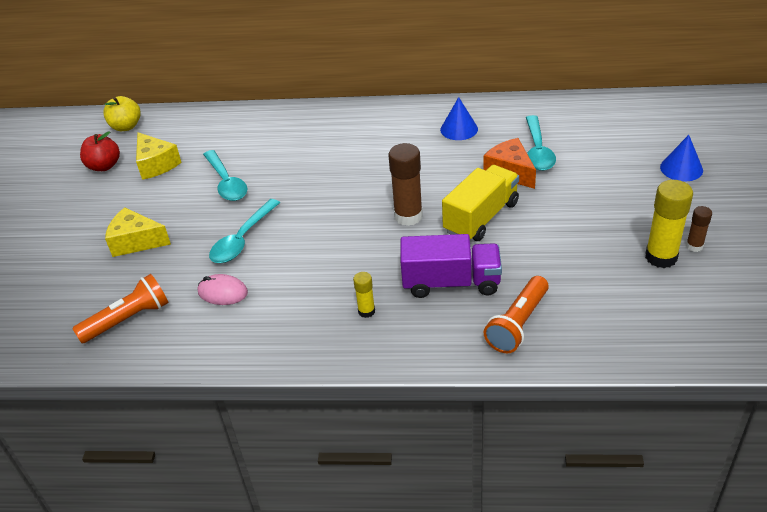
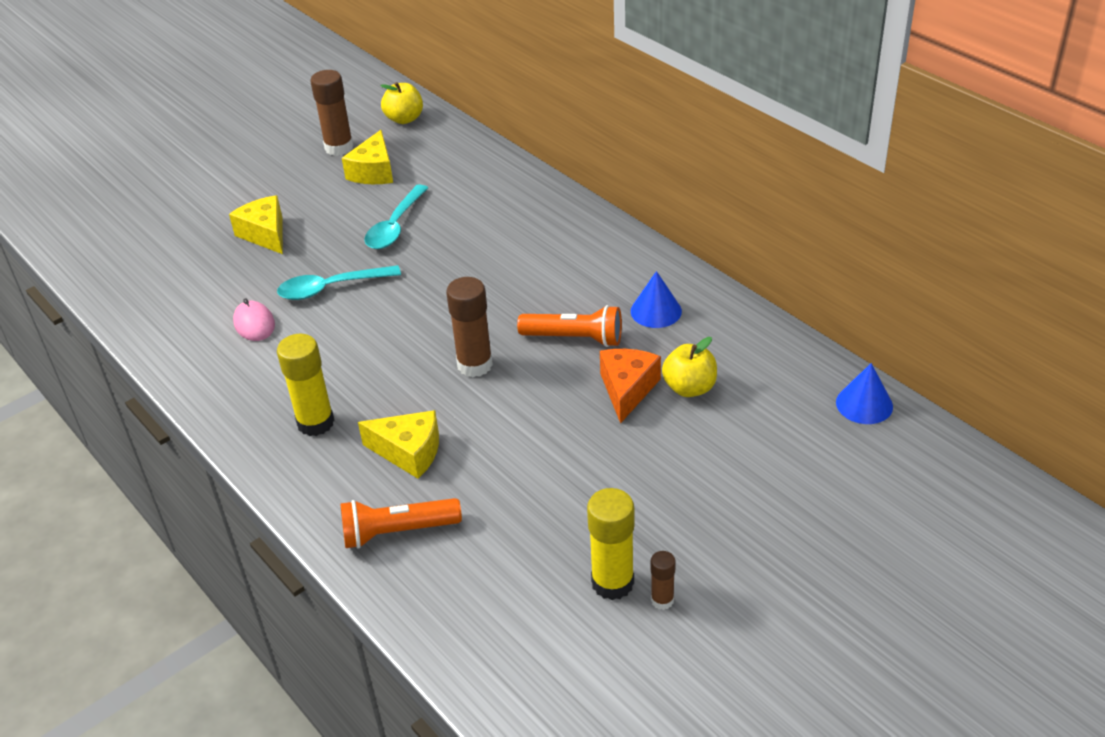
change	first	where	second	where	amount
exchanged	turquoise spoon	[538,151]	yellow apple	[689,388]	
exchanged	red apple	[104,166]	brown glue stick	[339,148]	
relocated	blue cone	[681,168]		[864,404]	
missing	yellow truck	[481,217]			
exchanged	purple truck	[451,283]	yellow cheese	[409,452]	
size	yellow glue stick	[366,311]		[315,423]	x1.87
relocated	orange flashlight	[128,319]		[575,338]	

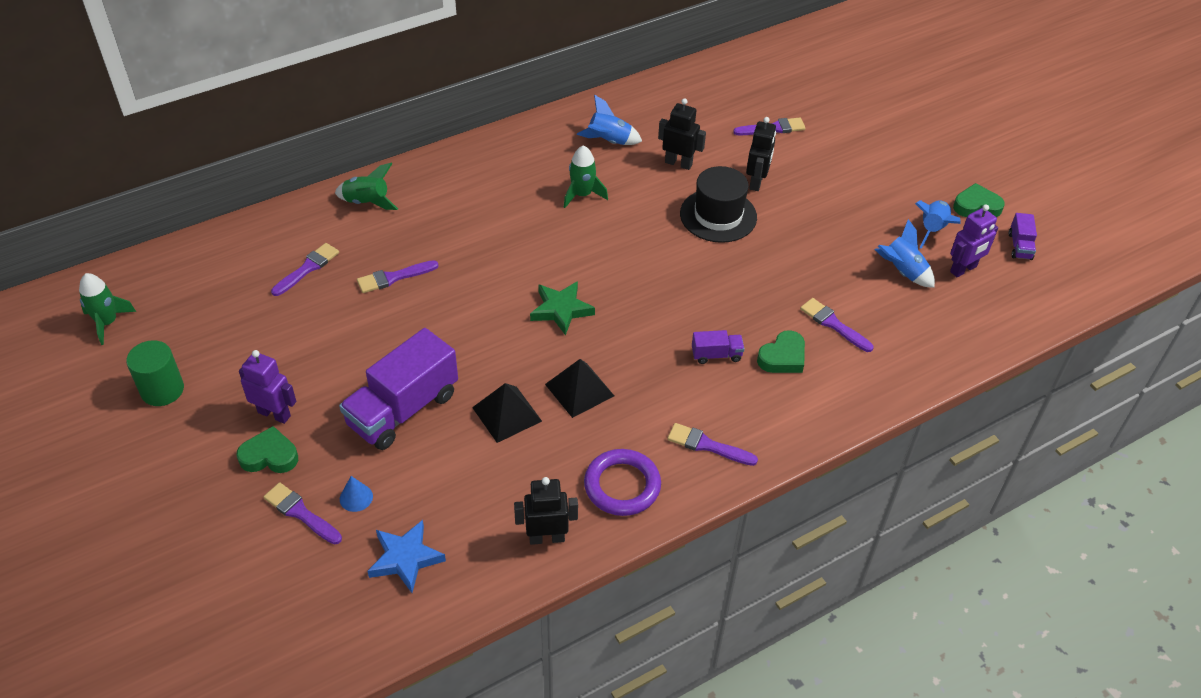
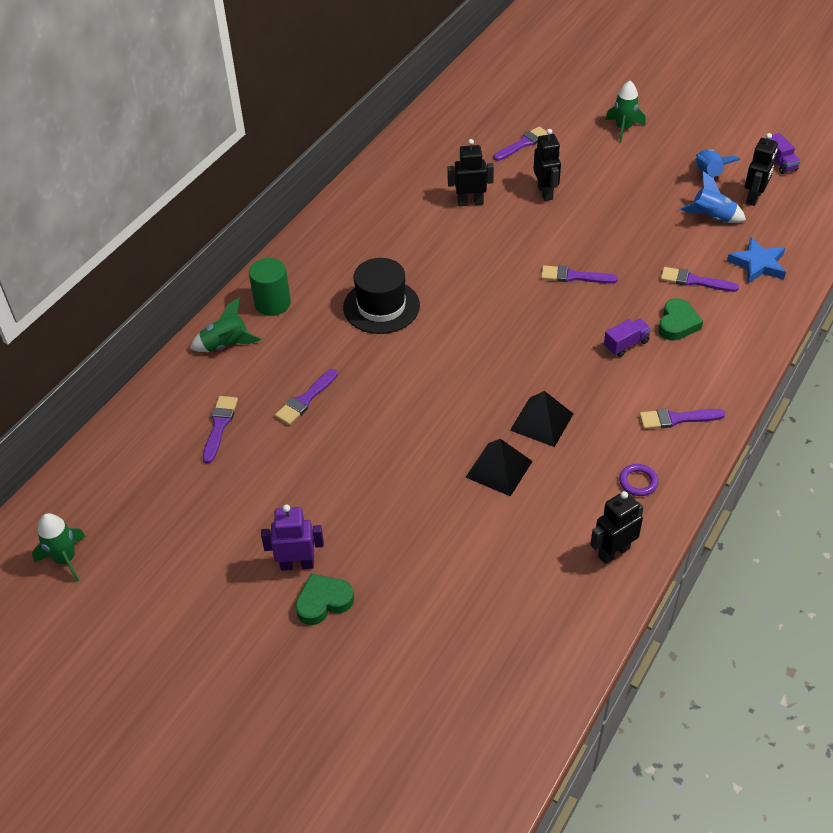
change	first	where	second	where	amount
missing	blue rocket	[609,141]			
relocated	green rocket	[582,195]		[623,128]	
relocated	black hat	[718,215]		[381,306]	
missing	green heart	[976,206]			
colour	purple robot	[963,269]	black robot	[754,197]	
missing	green star	[561,310]			
missing	purple truck	[403,409]			
relocated	green cylinder	[162,390]		[272,303]	
size	purple ring	[622,486]		[638,482]	x0.54
missing	blue cone	[356,497]			
relocated	purple brush	[300,513]		[574,276]	
relocated	blue star	[405,558]		[758,264]	

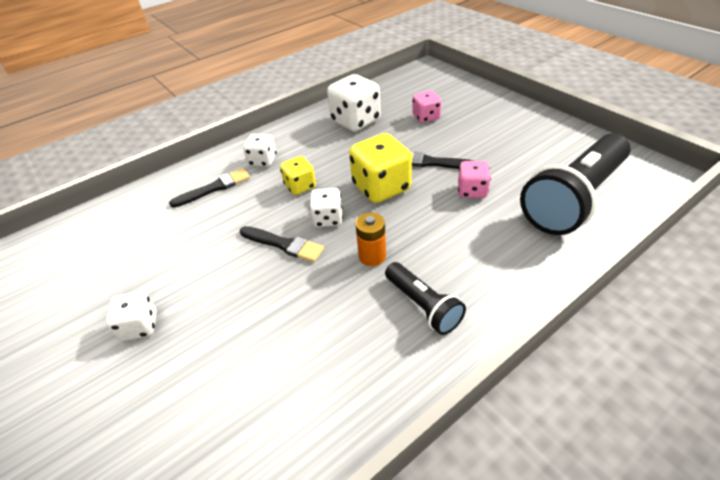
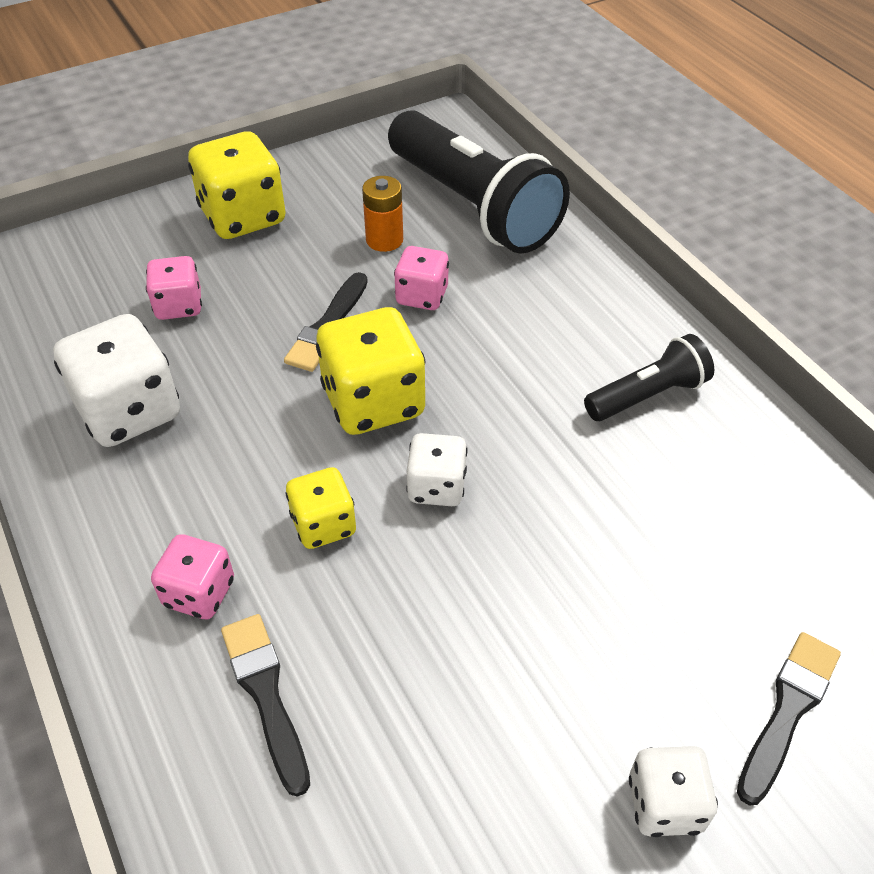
change	first	where	second	where	amount
colour	white dice	[262,161]	pink dice	[199,593]	
relocated	orange battery	[372,256]		[384,240]	
relocated	black brush	[284,244]		[788,710]	
appeared			yellow dice	[243,217]	

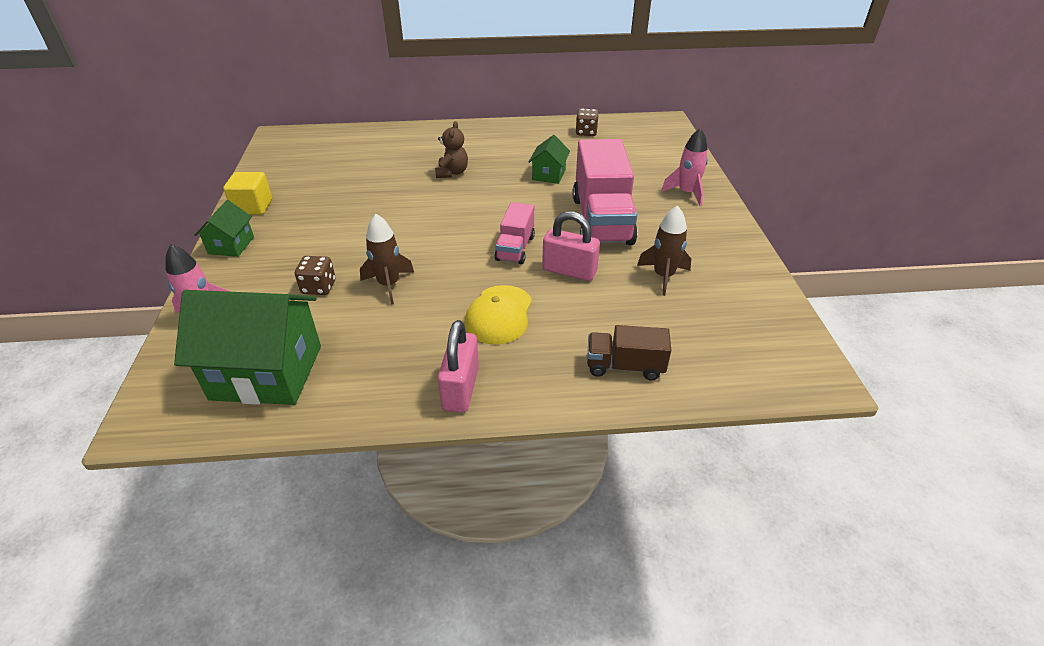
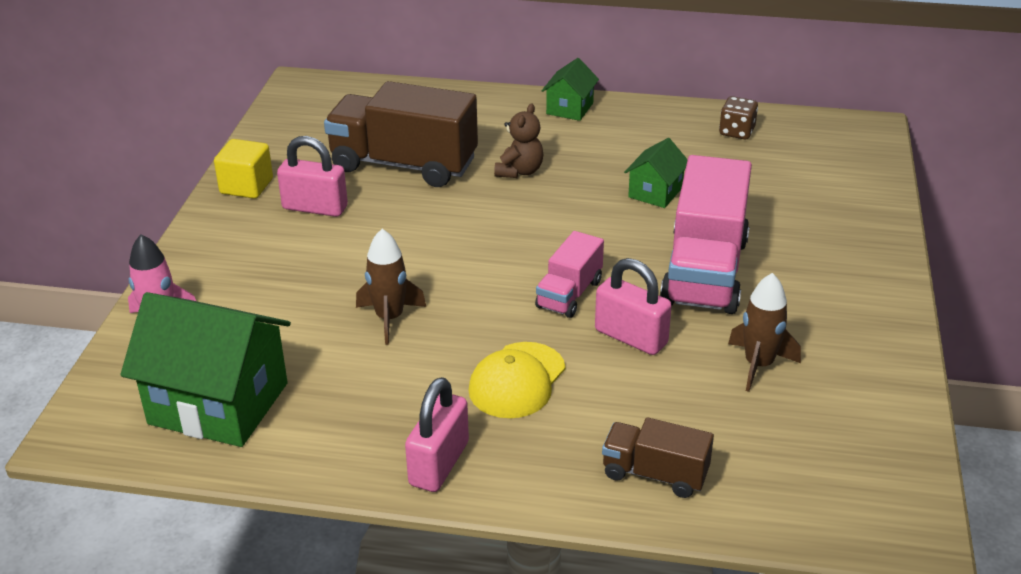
change	first	where	second	where	amount
missing	pink rocket	[686,193]			
relocated	green house	[231,245]		[570,108]	
missing	brown dice	[319,287]			
appeared			brown truck	[404,165]	
appeared			pink padlock	[315,208]	

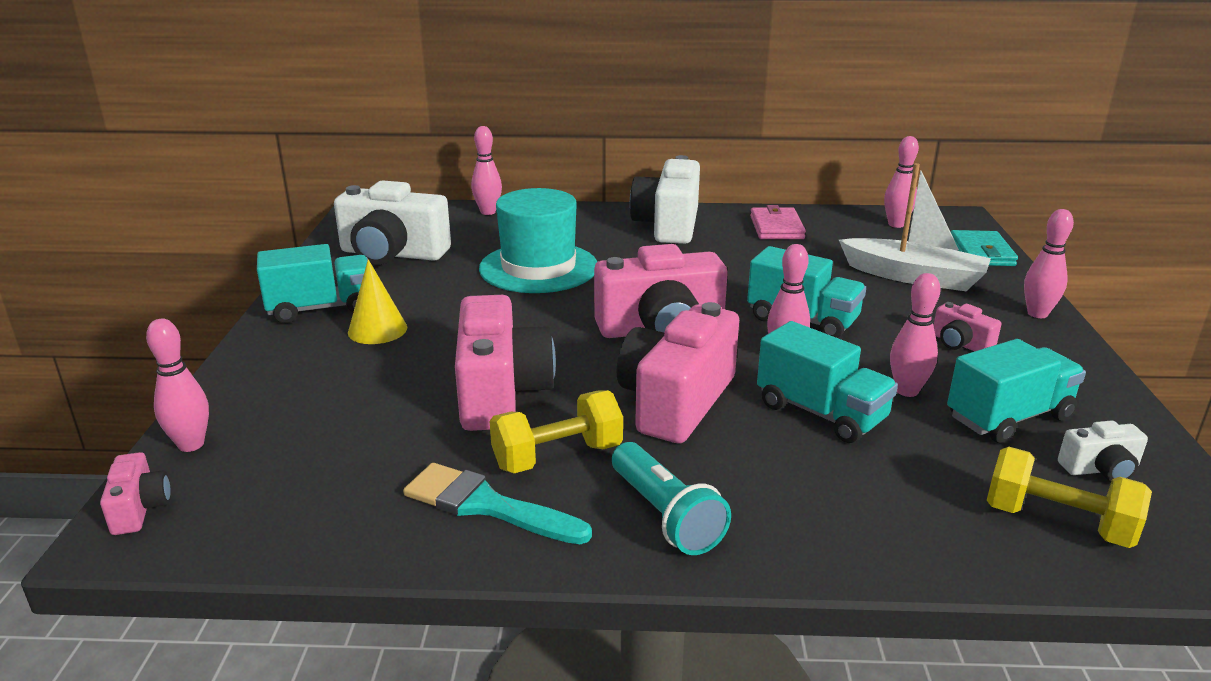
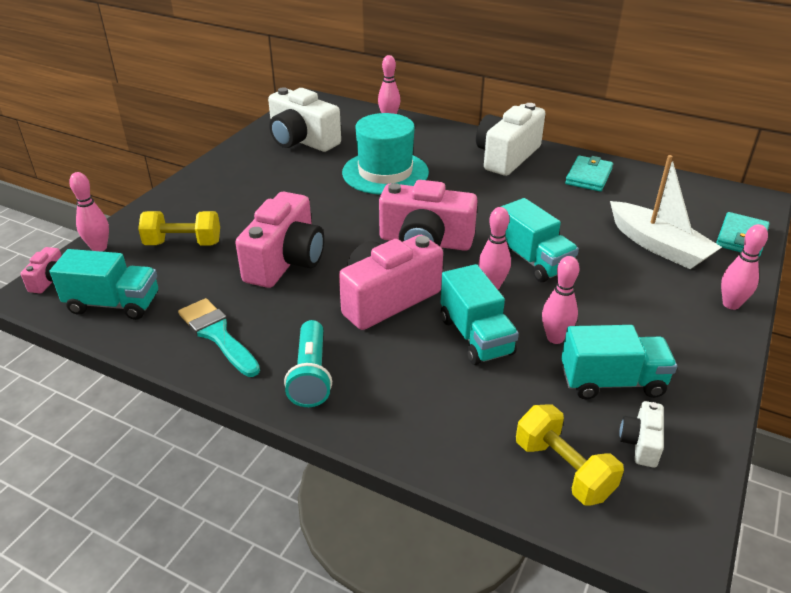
change	first	where	second	where	amount
missing	pink bowling pin	[896,224]			
colour	pink wallet	[776,227]	turquoise wallet	[588,176]	
relocated	turquoise truck	[321,308]		[114,304]	
missing	yellow cone	[377,330]			
missing	pink camera	[960,344]			
relocated	yellow dumbbell	[557,457]		[183,243]	
spun	white camera	[1100,469]		[640,443]	90 degrees clockwise

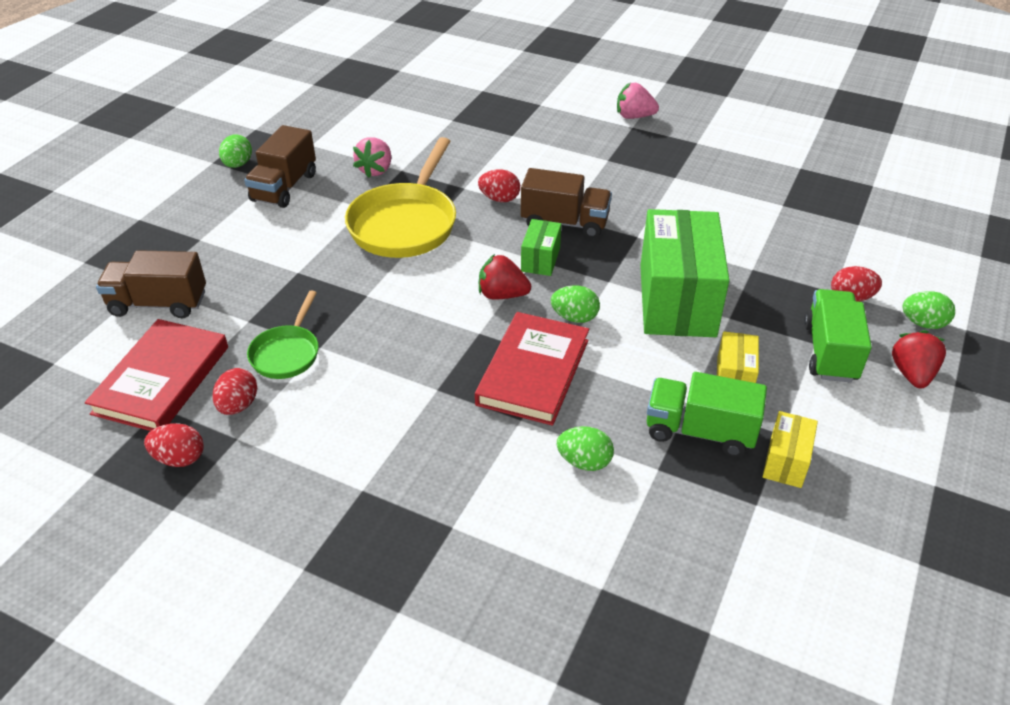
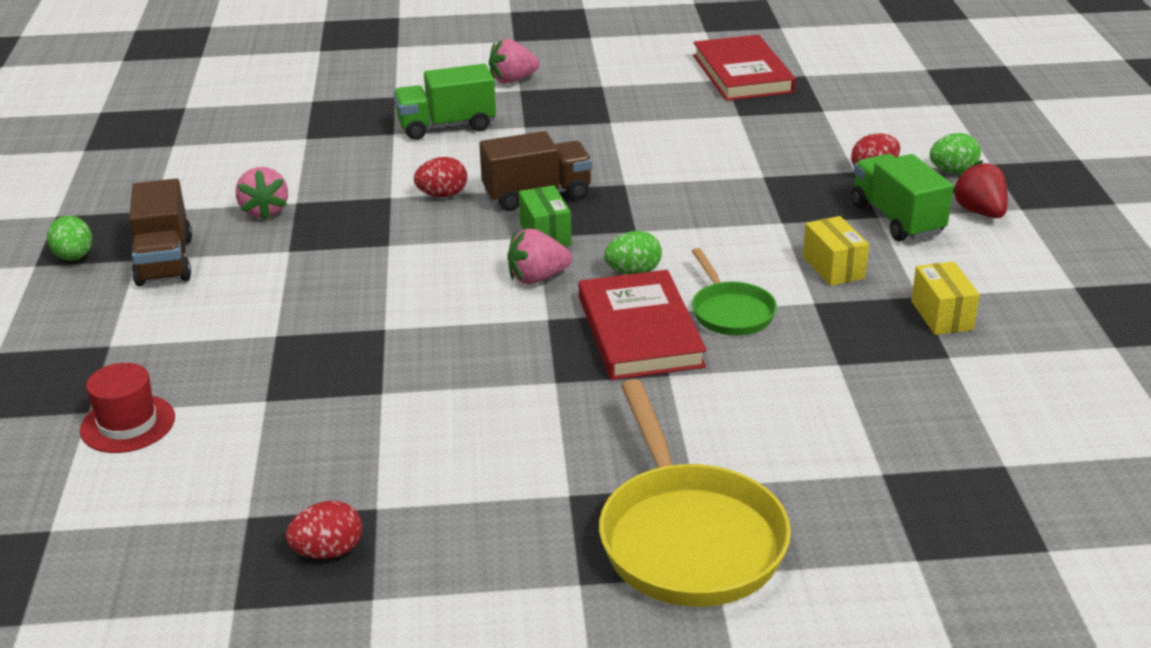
change	first	where	second	where	amount
relocated	yellow pan	[405,224]		[688,538]	
missing	green box	[677,300]			
exchanged	brown truck	[158,304]	red hat	[128,424]	
colour	red strawberry	[502,295]	pink strawberry	[537,278]	
relocated	green pan	[287,353]		[730,312]	
relocated	red book	[161,380]		[742,74]	
missing	red egg	[238,405]			
relocated	green truck	[699,431]		[446,126]	
missing	green egg	[584,462]			

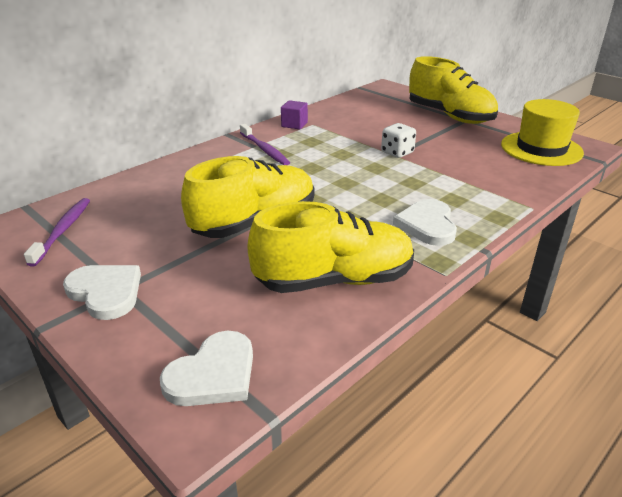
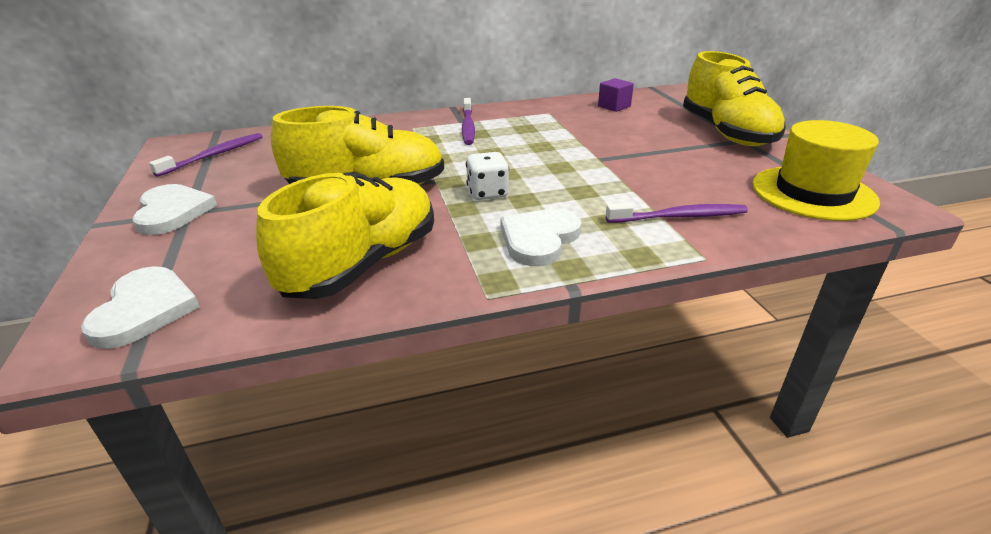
change	first	where	second	where	amount
relocated	purple cube	[294,124]		[614,106]	
relocated	white dice	[397,153]		[487,193]	
spun	yellow shoe	[334,280]		[363,264]	75 degrees counterclockwise
spun	white heart	[213,374]		[144,309]	75 degrees counterclockwise
appeared			purple toothbrush	[678,217]	

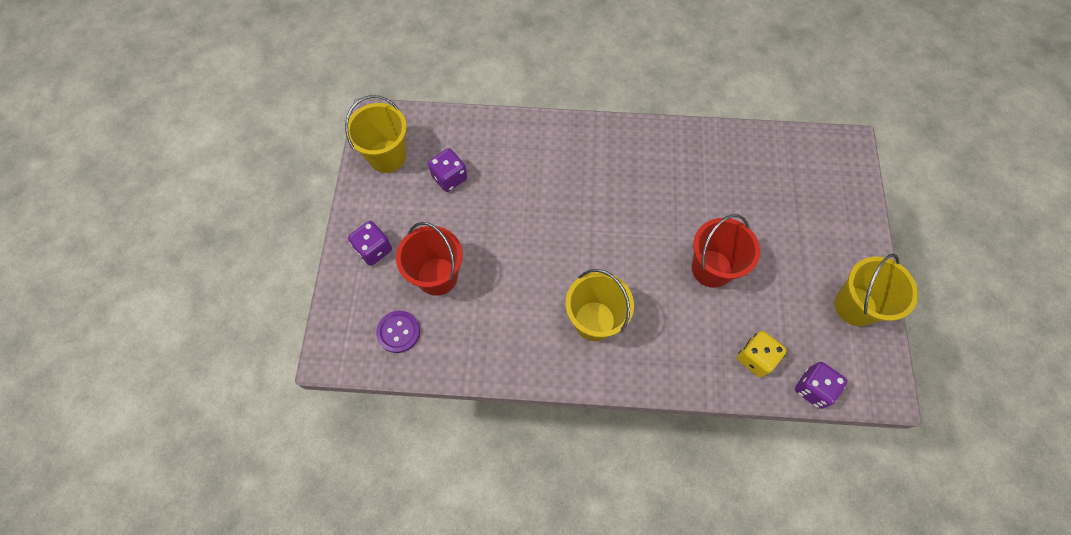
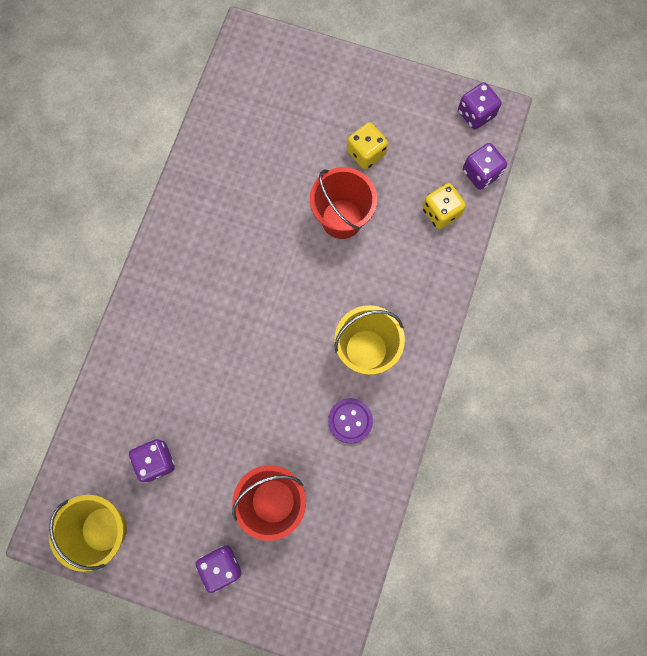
change	first	where	second	where	amount
missing	yellow bucket	[855,306]			
relocated	purple button	[398,332]		[350,420]	
appeared			purple dice	[476,114]	
appeared			yellow dice	[366,153]	

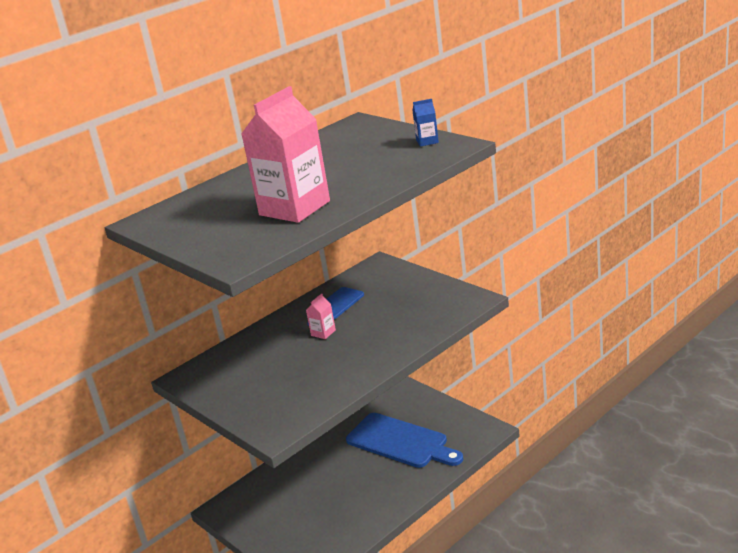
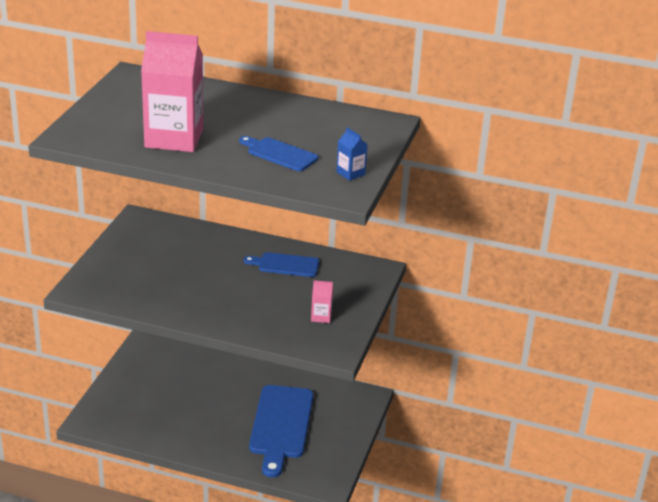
change	first	where	second	where	amount
relocated	pink carton	[323,333]		[321,316]	
appeared			blue cutting board	[279,154]	

